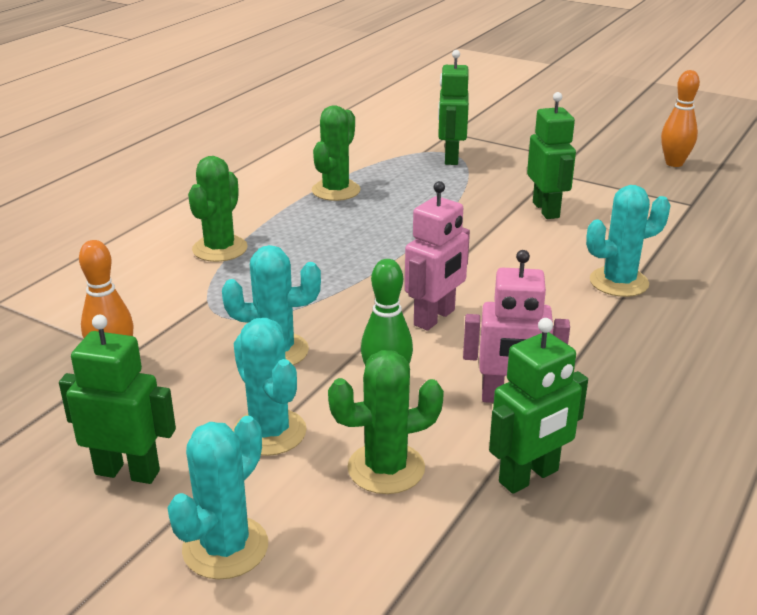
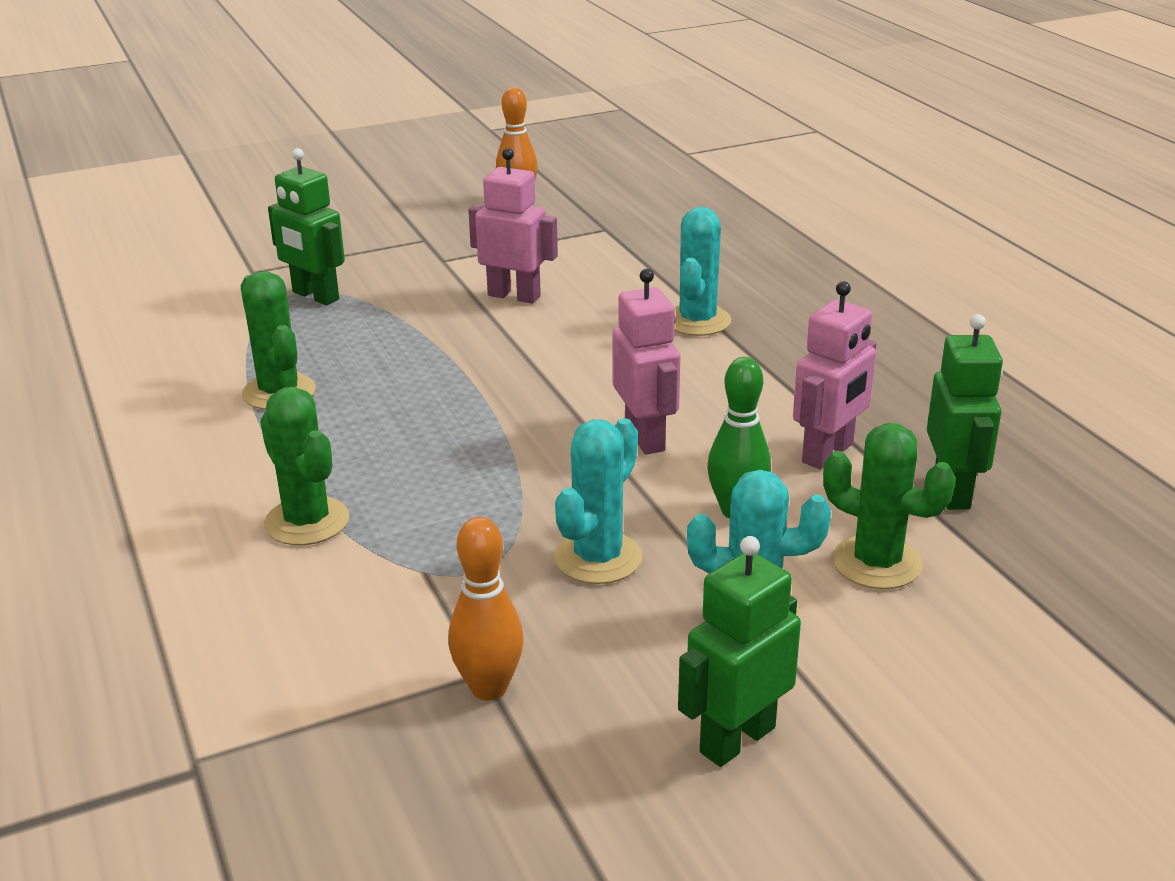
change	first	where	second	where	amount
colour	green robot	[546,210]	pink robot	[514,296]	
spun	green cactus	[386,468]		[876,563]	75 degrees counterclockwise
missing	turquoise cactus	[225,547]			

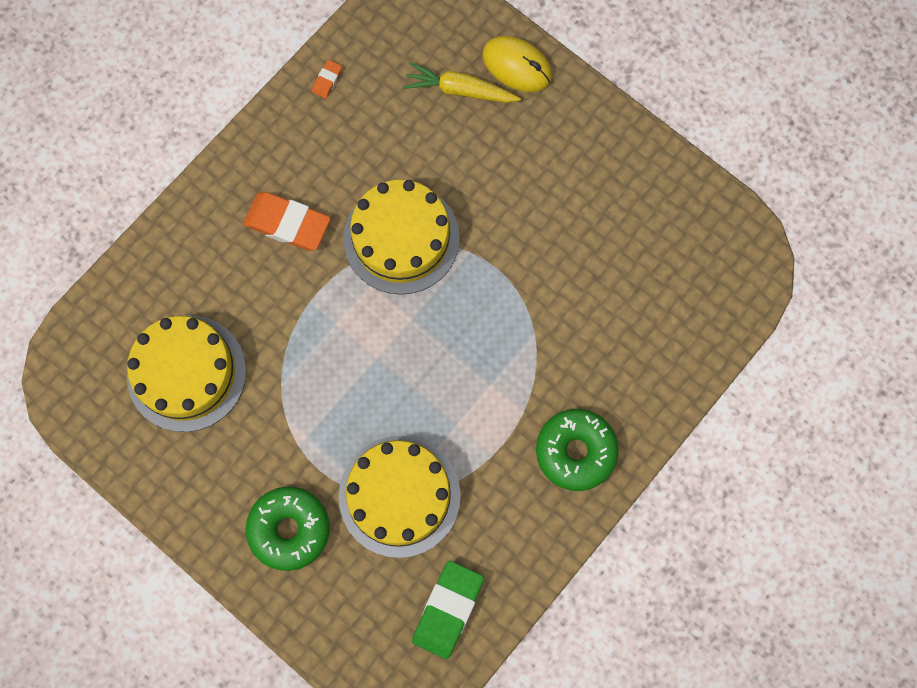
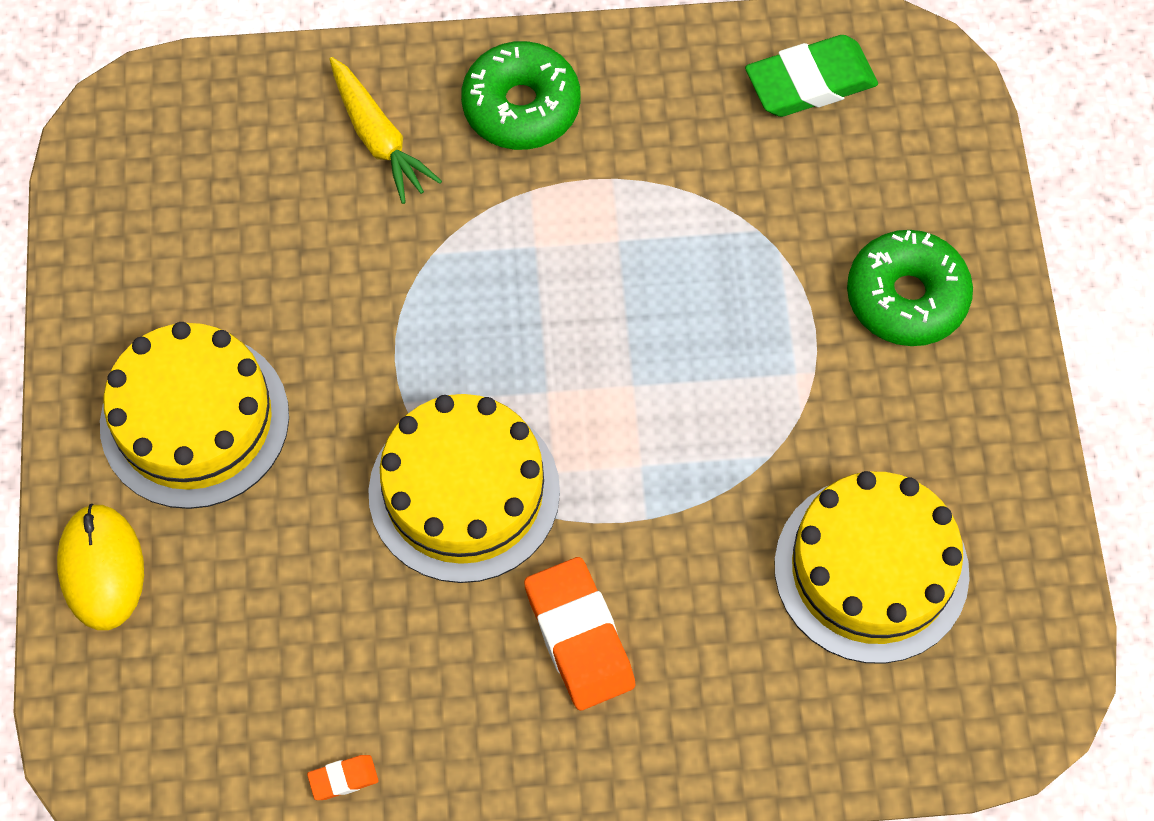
change	first	where	second	where	amount
relocated	yellow carrot	[460,90]		[378,138]	
relocated	yellow cake	[399,496]		[195,420]	

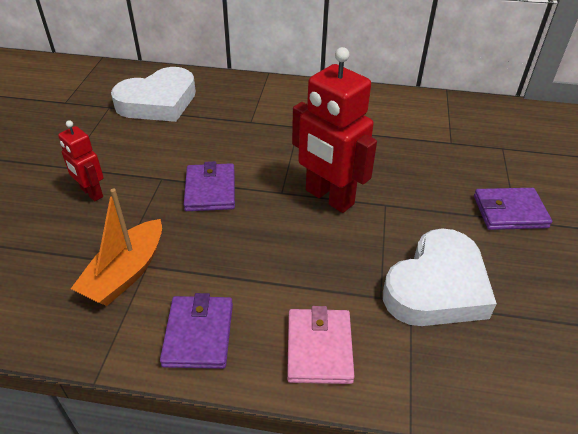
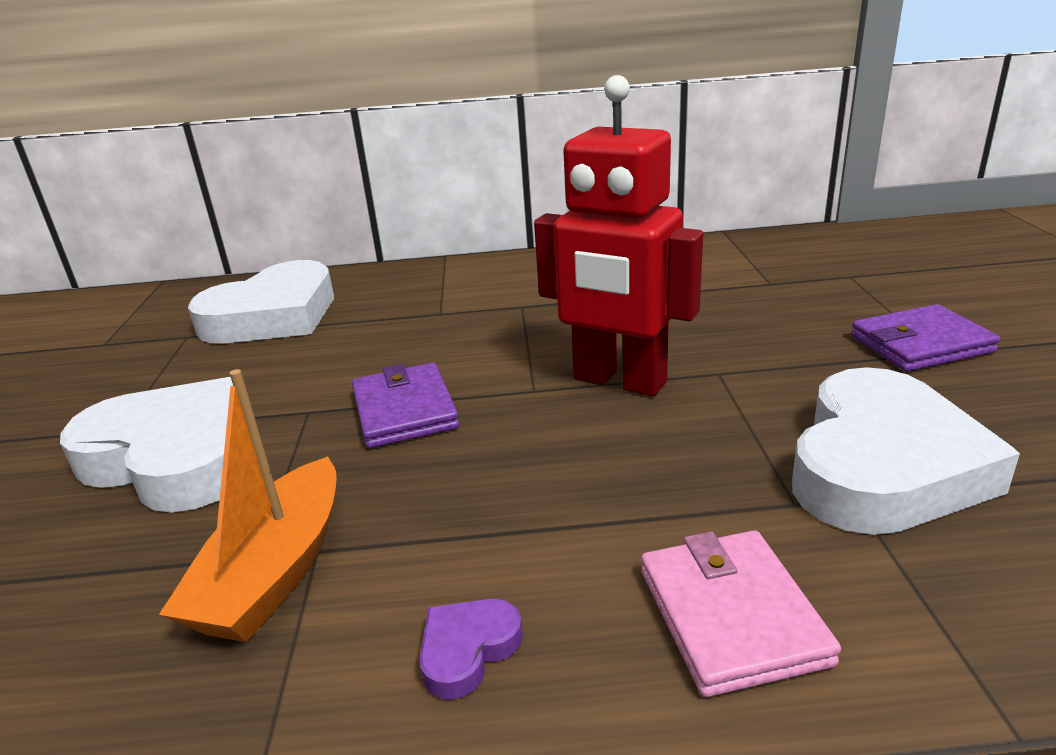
change	first	where	second	where	amount
exchanged	red robot	[91,193]	white heart	[175,457]	
exchanged	purple wallet	[198,334]	purple heart	[468,650]	

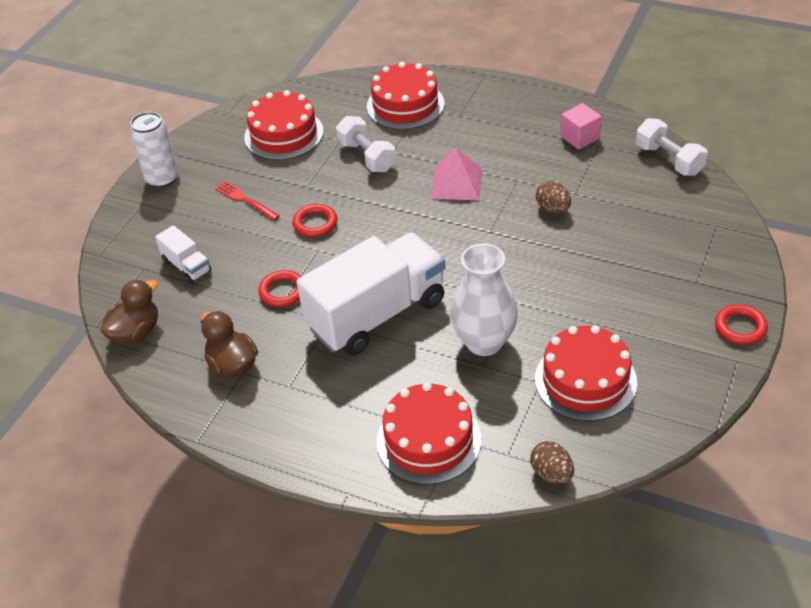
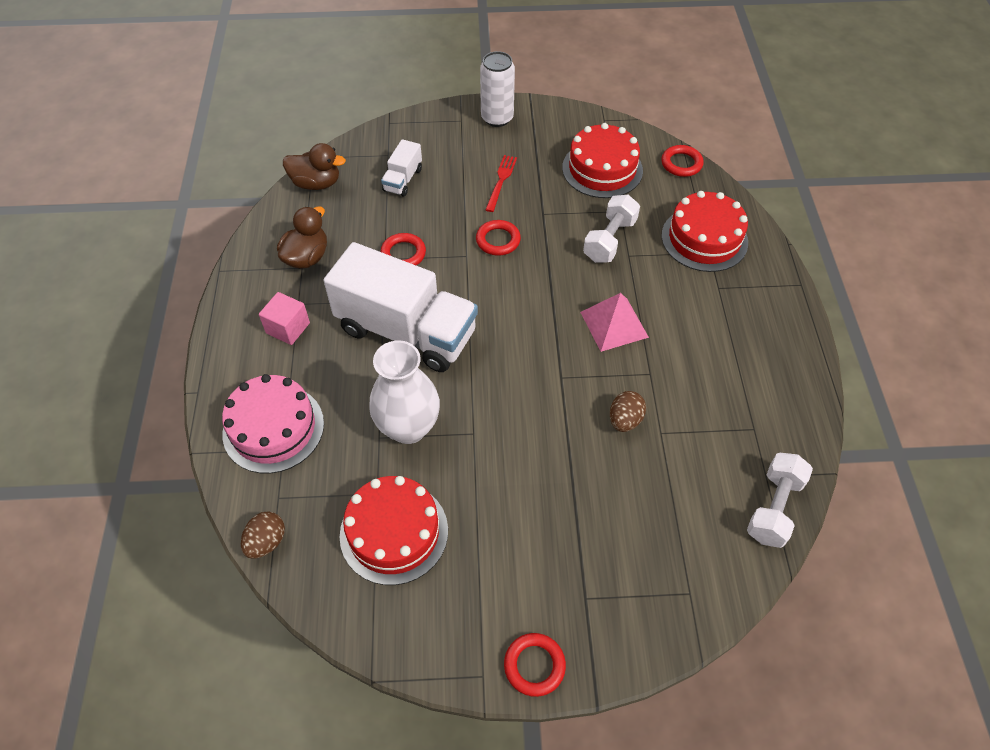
change	first	where	second	where	amount
relocated	pink cube	[579,137]		[288,328]	
colour	red cake	[428,440]	pink cake	[273,428]	
appeared			red ring	[681,164]	

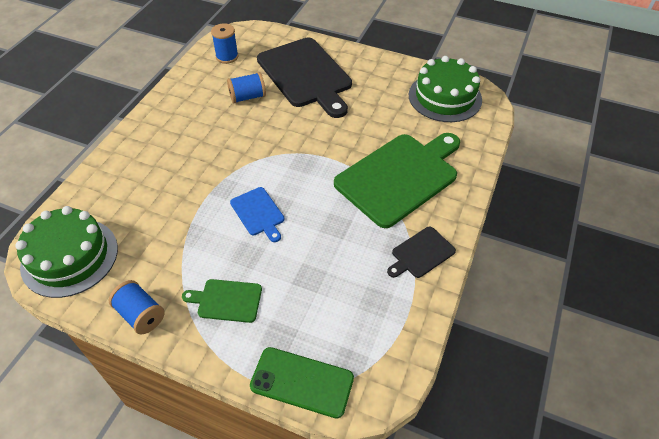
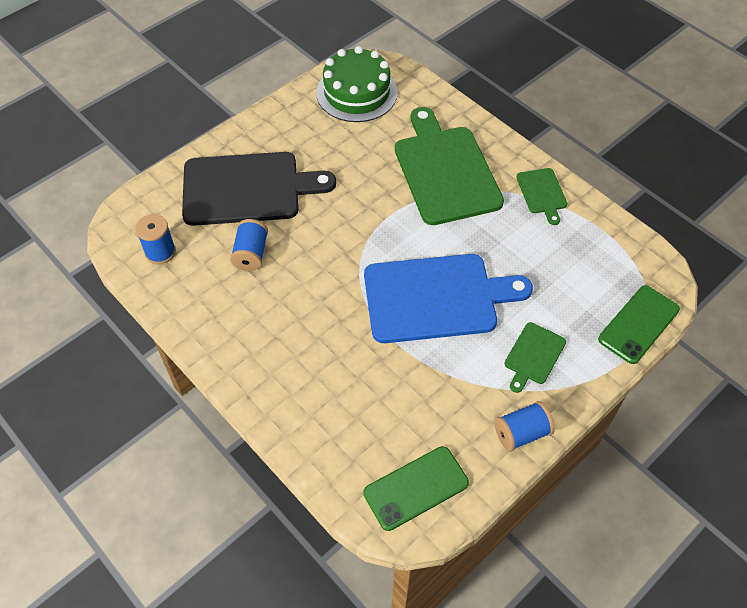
change	first	where	second	where	amount
size	blue cutting board	[258,213]		[436,298]	x2.17
exchanged	green cake	[70,257]	green phone	[416,488]	
colour	black cutting board	[421,253]	green cutting board	[542,193]	

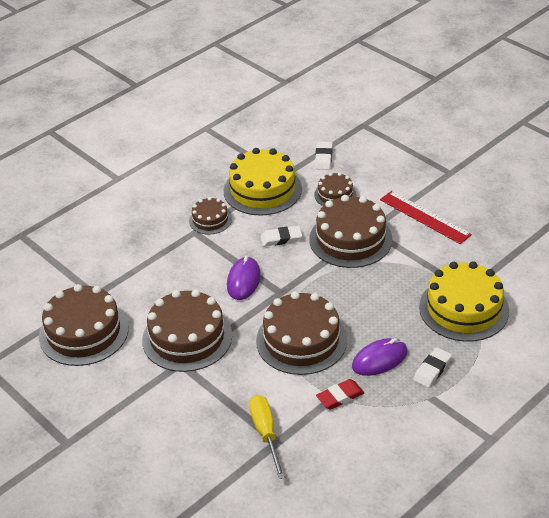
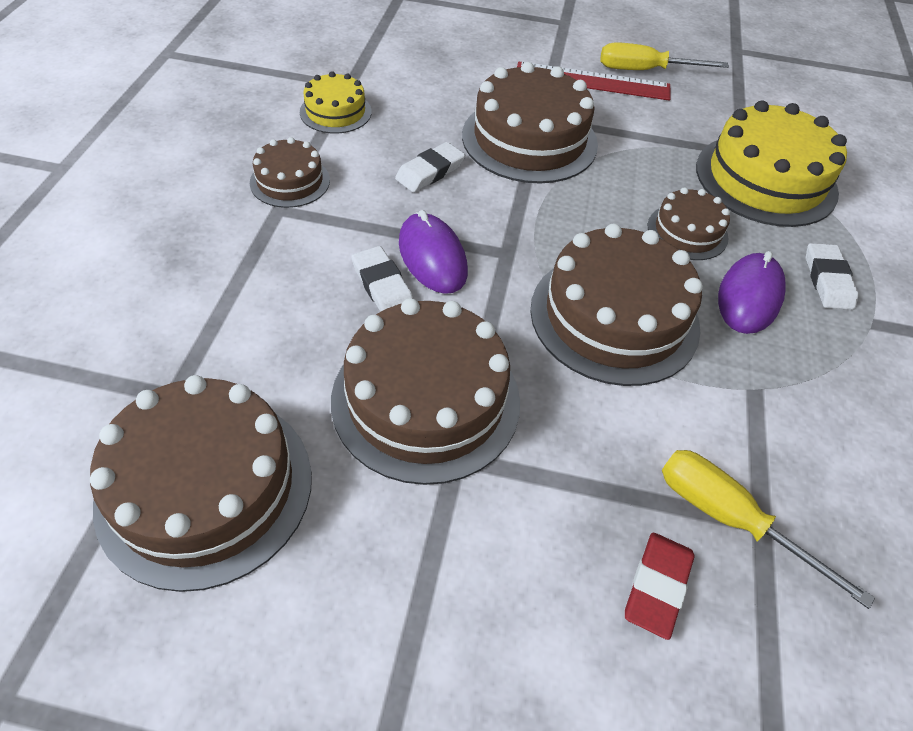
change	first	where	second	where	amount
relocated	white eraser	[323,158]		[382,286]	
size	yellow cake	[262,189]		[335,112]	x0.53
relocated	brown cake	[335,194]		[687,231]	
relocated	red eraser	[340,396]		[657,586]	
appeared			yellow screwdriver	[644,71]	

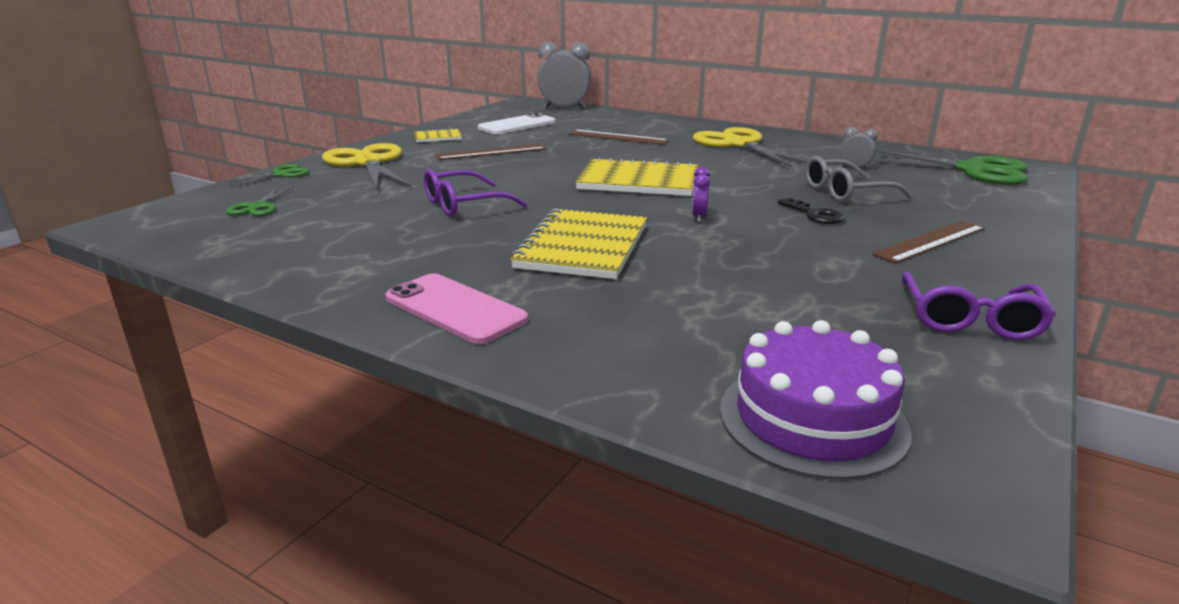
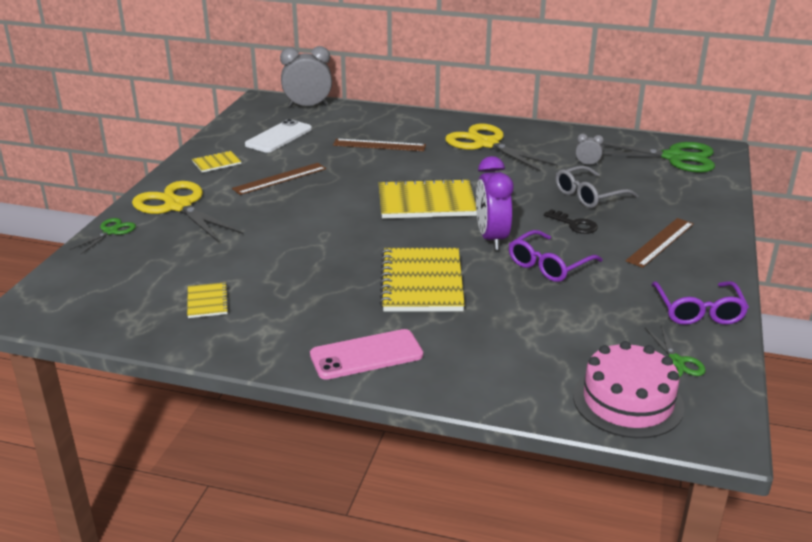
change	first	where	second	where	amount
size	purple clock	[698,217]		[491,238]	x2.14
relocated	purple glasses	[465,204]		[549,265]	
relocated	green scissors	[258,207]		[676,361]	
spun	pink phone	[455,309]		[366,355]	45 degrees counterclockwise
colour	purple cake	[812,419]	pink cake	[628,401]	
appeared			yellow notebook	[207,302]	

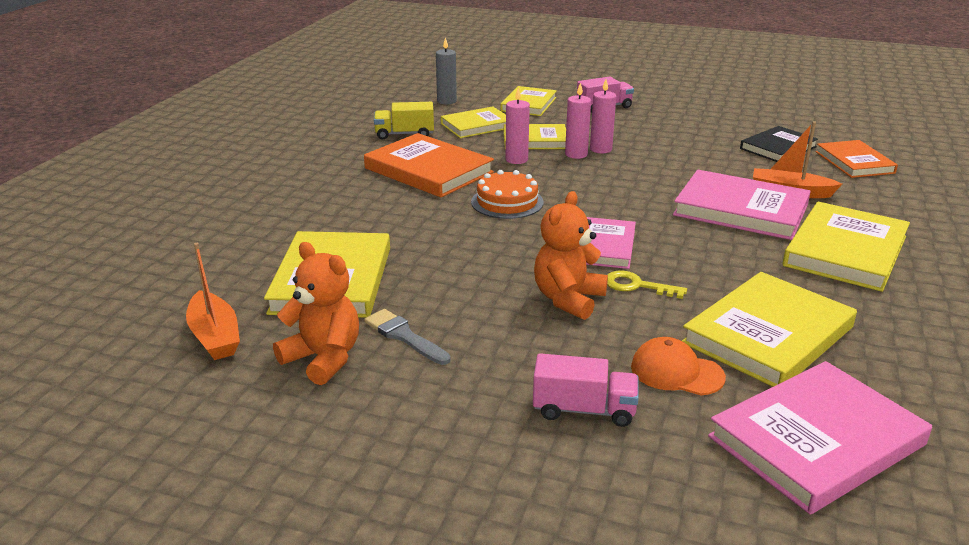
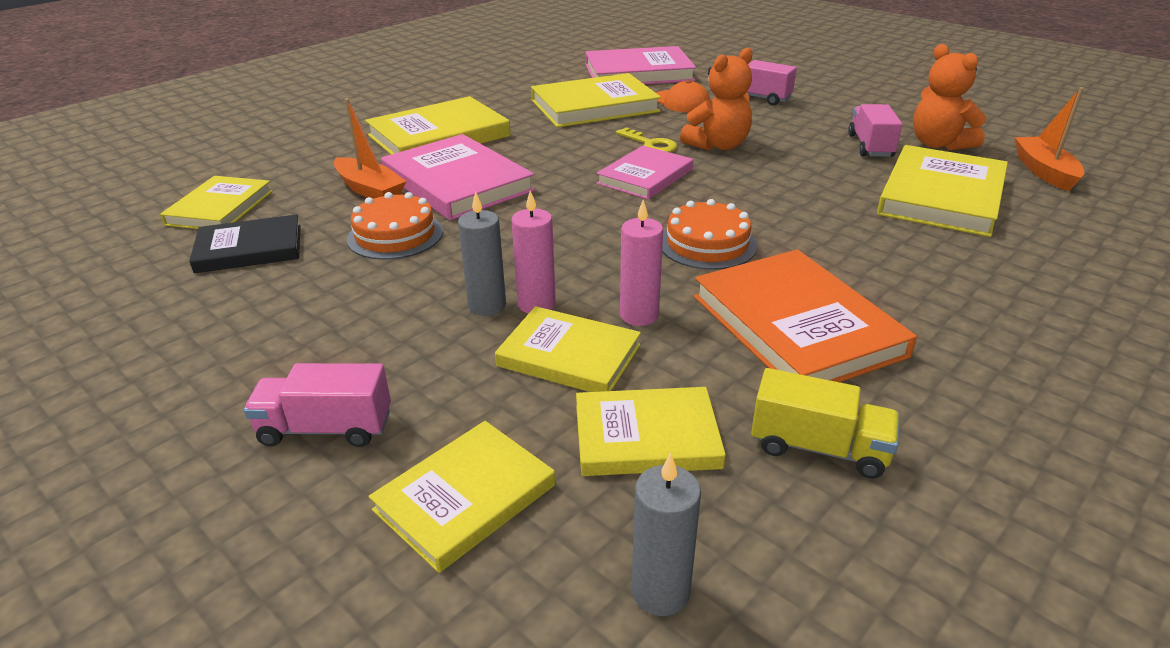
change	first	where	second	where	amount
colour	pink candle	[600,149]	grey candle	[487,306]	
colour	orange book	[854,162]	yellow book	[220,208]	
exchanged	grey brush	[404,336]	pink truck	[870,146]	
appeared			orange cake	[395,235]	

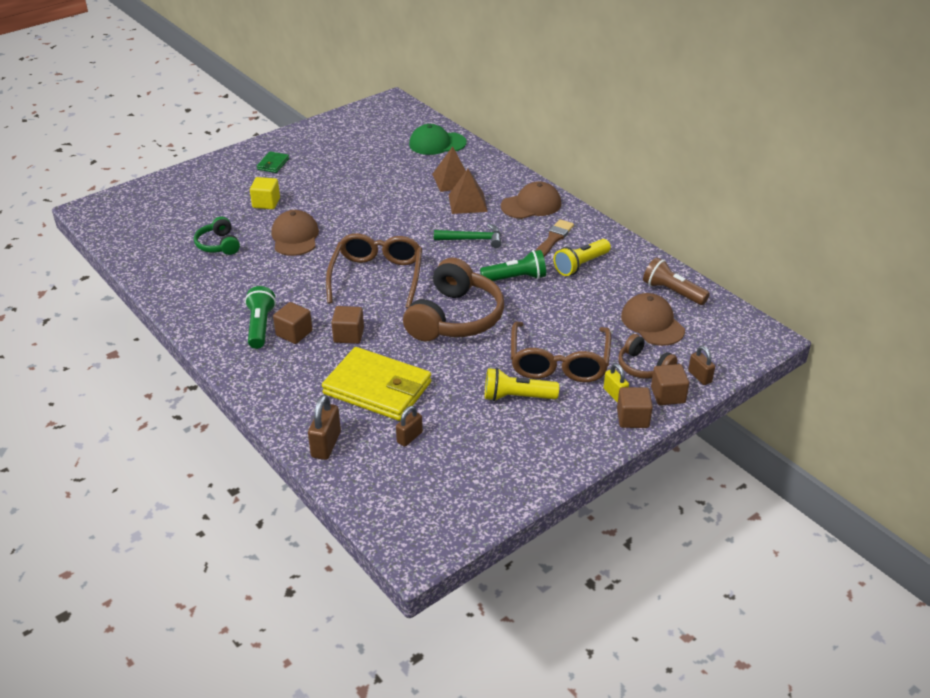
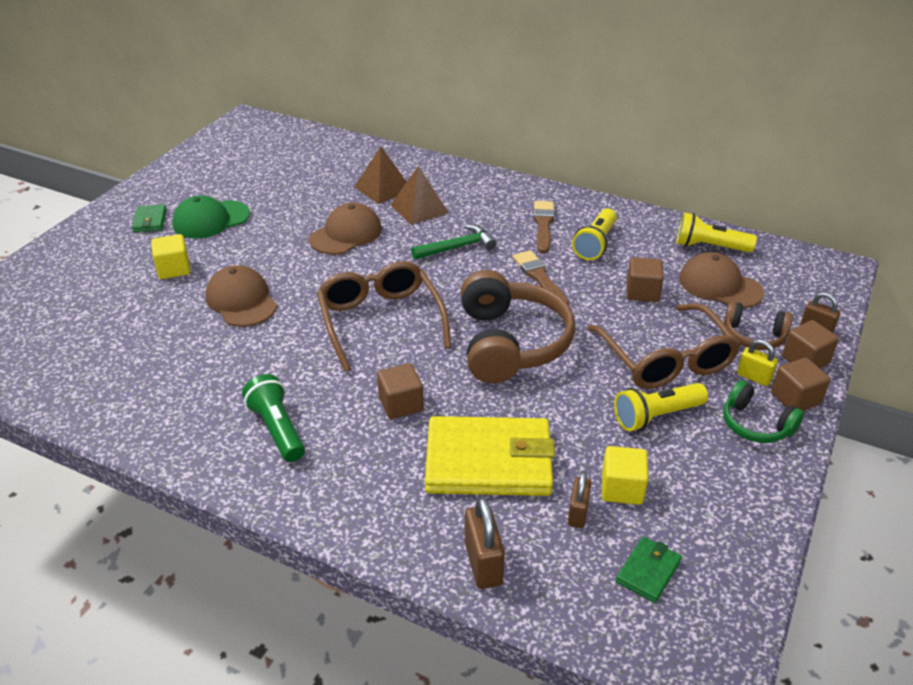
change	first	where	second	where	amount
relocated	green cap	[437,143]		[211,220]	
relocated	brown cap	[531,205]		[346,234]	
relocated	green headphones	[218,245]		[756,424]	
exchanged	green flashlight	[515,278]	brown brush	[539,278]	
colour	brown flashlight	[672,292]	yellow flashlight	[709,247]	
relocated	brown cube	[294,333]		[642,292]	
appeared			yellow cube	[622,488]	
appeared			green wallet	[648,571]	

